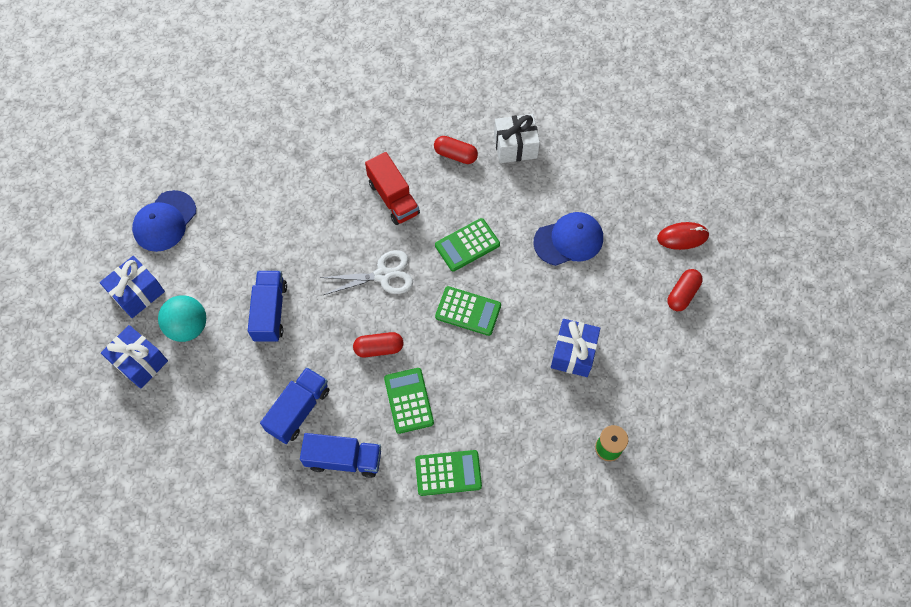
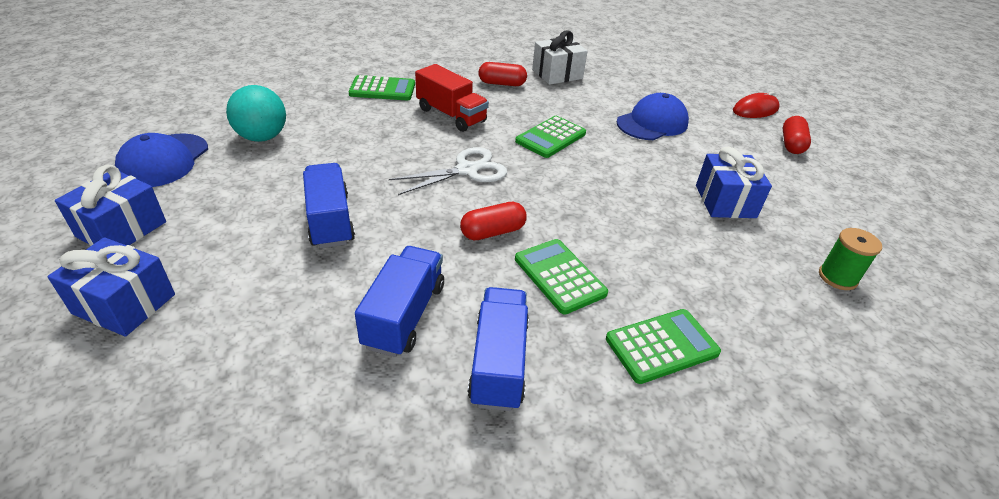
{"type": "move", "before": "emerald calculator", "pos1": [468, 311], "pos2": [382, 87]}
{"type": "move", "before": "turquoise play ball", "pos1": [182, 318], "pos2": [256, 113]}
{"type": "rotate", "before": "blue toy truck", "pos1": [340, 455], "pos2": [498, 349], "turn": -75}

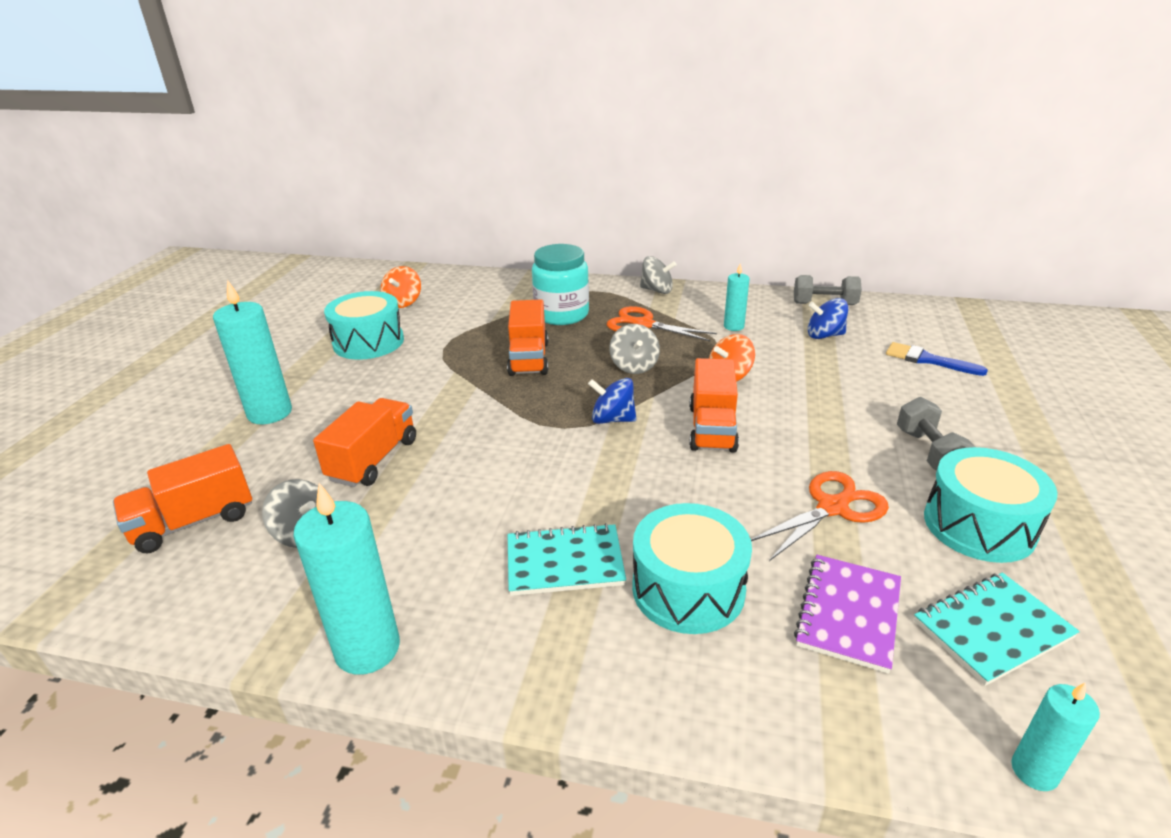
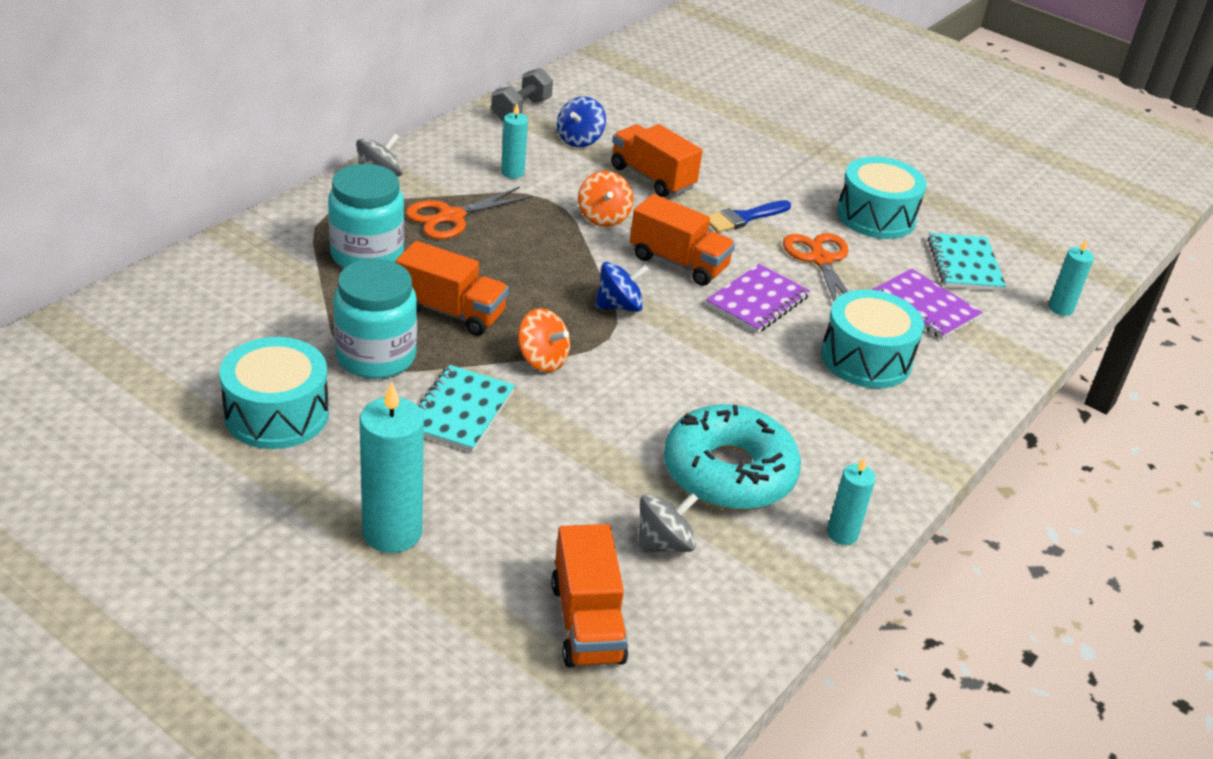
{"type": "move", "before": "orange-coloured whirligig", "pos1": [401, 287], "pos2": [544, 340]}
{"type": "delete", "before": "gray whirligig", "pos1": [634, 349]}
{"type": "move", "before": "blue brush", "pos1": [937, 359], "pos2": [749, 216]}
{"type": "rotate", "before": "blue whirligig", "pos1": [612, 401], "pos2": [622, 287], "turn": -150}
{"type": "delete", "before": "gray free weight", "pos1": [936, 433]}
{"type": "move", "before": "orange-coloured toy truck", "pos1": [364, 442], "pos2": [657, 160]}
{"type": "resize", "before": "turquoise candle", "pos1": [346, 579], "pos2": [851, 501], "scale": 0.56}
{"type": "move", "before": "turquoise notepad", "pos1": [567, 559], "pos2": [466, 408]}
{"type": "insert", "after": "turquoise jam jar", "pos2": [375, 319]}
{"type": "insert", "after": "violet notepad", "pos2": [758, 298]}
{"type": "insert", "after": "turquoise donut", "pos2": [732, 457]}

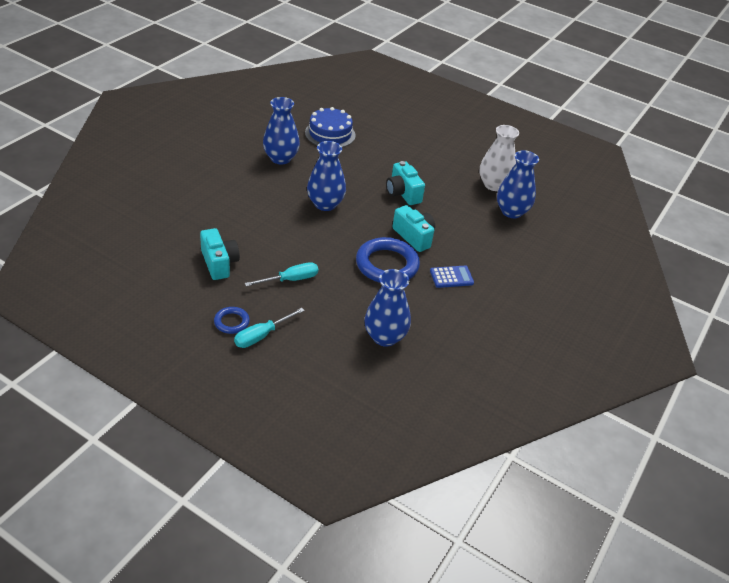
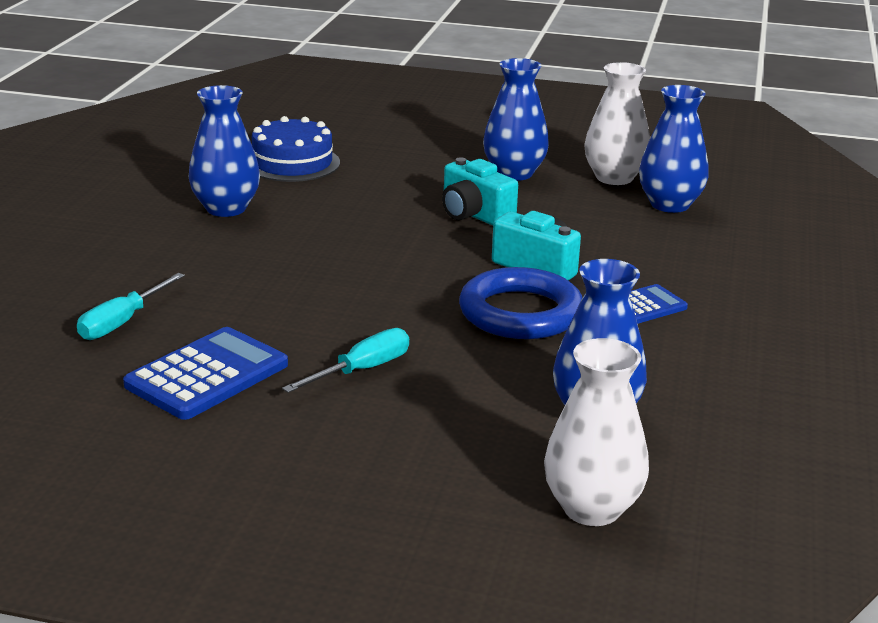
{"type": "move", "before": "blue flower vase", "pos1": [326, 176], "pos2": [516, 119]}
{"type": "replace", "before": "turquoise photo camera", "after": "blue calculator", "pos1": [220, 254], "pos2": [205, 373]}
{"type": "delete", "before": "blue hoop", "pos1": [232, 320]}
{"type": "move", "before": "turquoise hand screwdriver", "pos1": [269, 328], "pos2": [131, 306]}
{"type": "insert", "after": "snow-white flower vase", "pos2": [596, 432]}

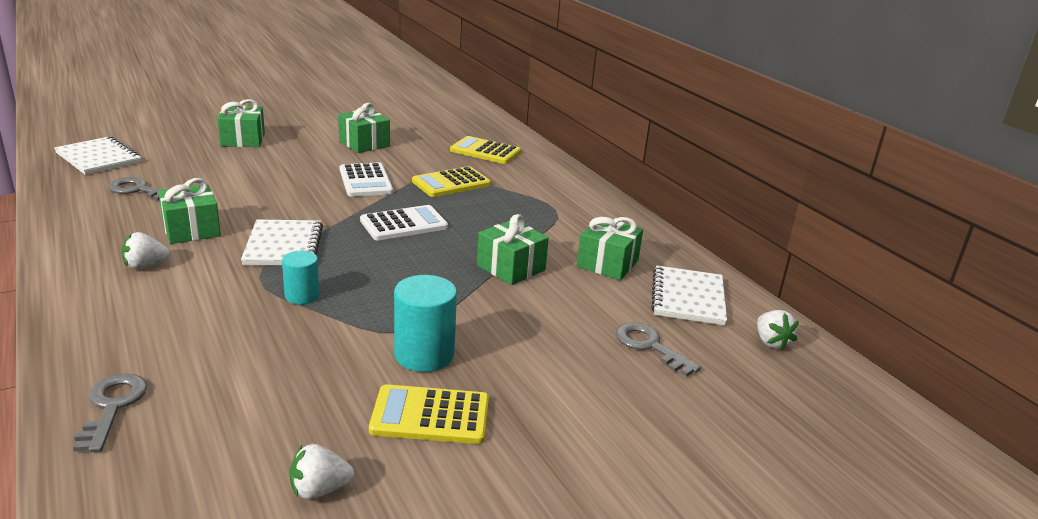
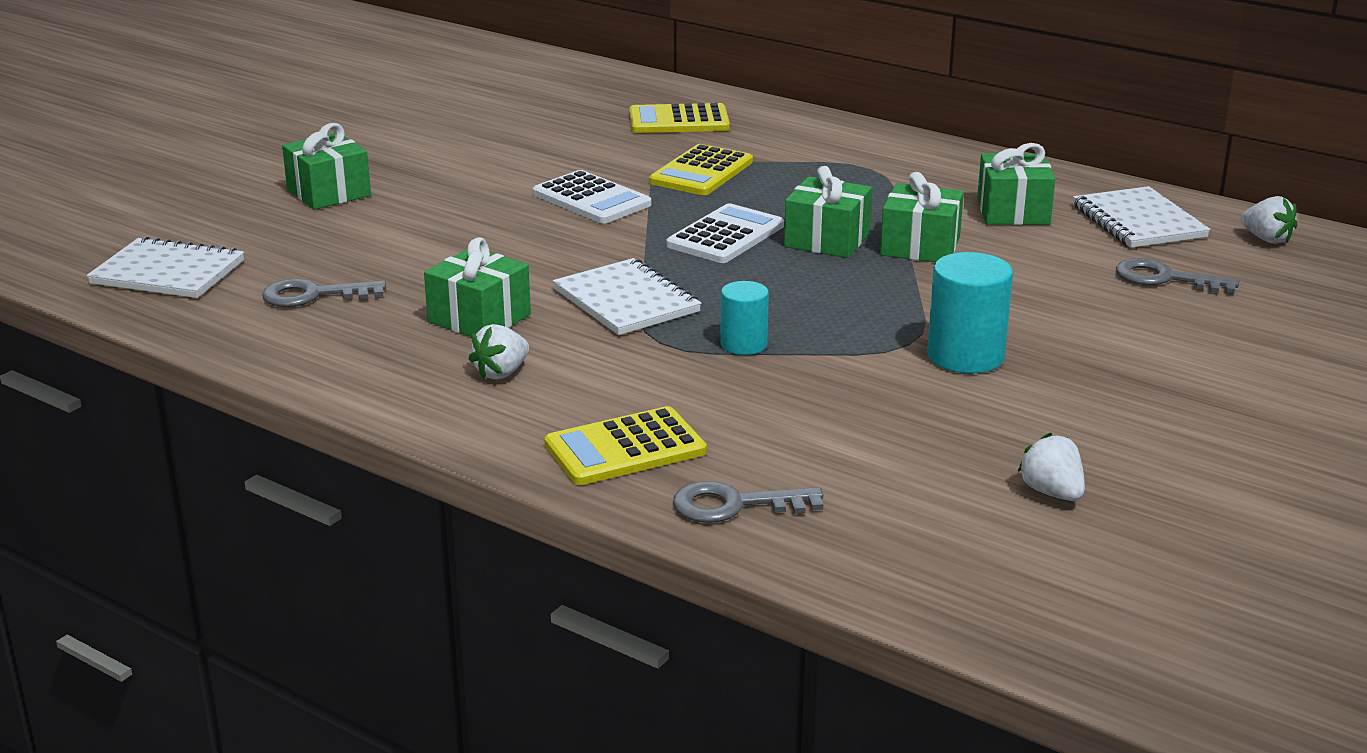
{"type": "move", "before": "emerald wrapped gift", "pos1": [364, 128], "pos2": [828, 212]}
{"type": "rotate", "before": "gray door key", "pos1": [110, 413], "pos2": [748, 502], "turn": -60}
{"type": "move", "before": "golden calculator", "pos1": [429, 414], "pos2": [625, 445]}
{"type": "rotate", "before": "snow-white strawberry", "pos1": [322, 471], "pos2": [1051, 467], "turn": 105}

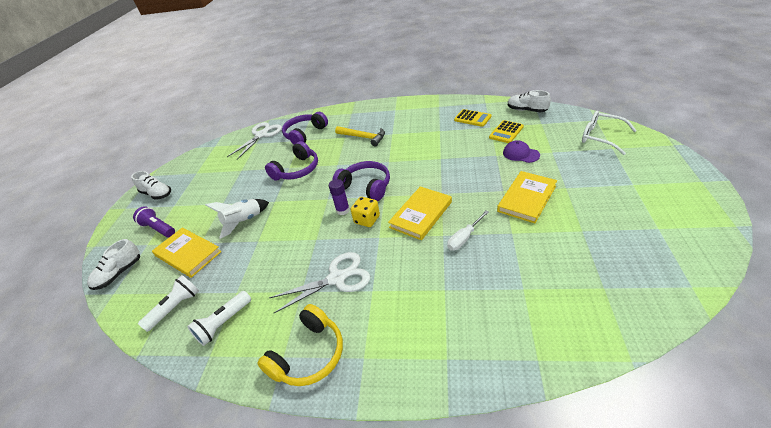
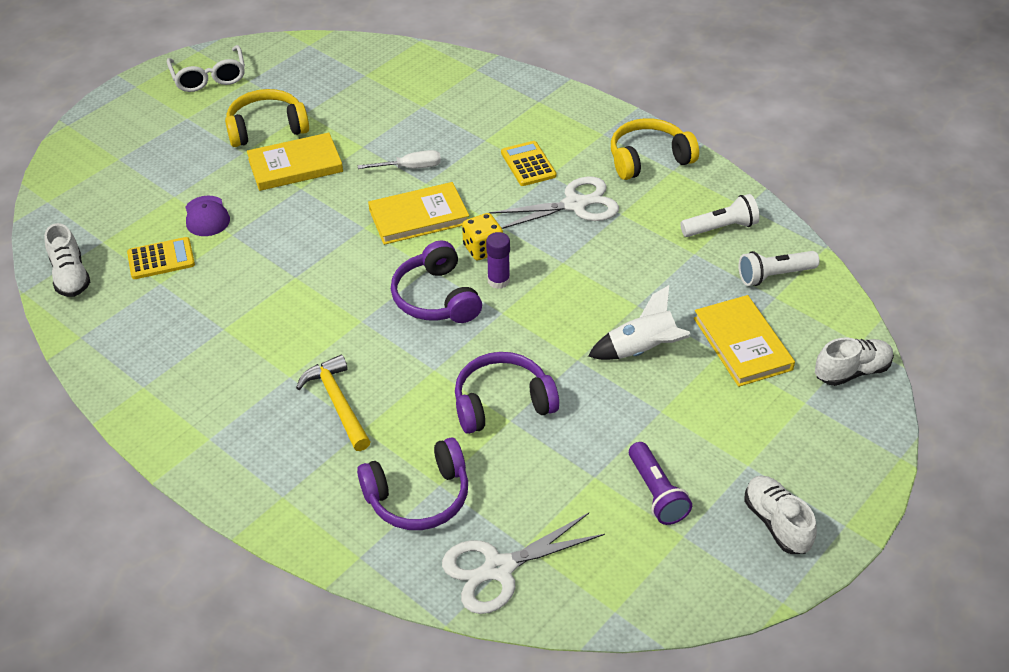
{"type": "move", "before": "golden calculator", "pos1": [472, 118], "pos2": [528, 163]}
{"type": "move", "before": "snow-white glasses", "pos1": [609, 133], "pos2": [206, 68]}
{"type": "move", "before": "violet flashlight", "pos1": [154, 221], "pos2": [660, 483]}
{"type": "rotate", "before": "snow-white scissors", "pos1": [319, 282], "pos2": [554, 203], "turn": 150}
{"type": "insert", "after": "golden over-ear headphones", "pos2": [267, 118]}

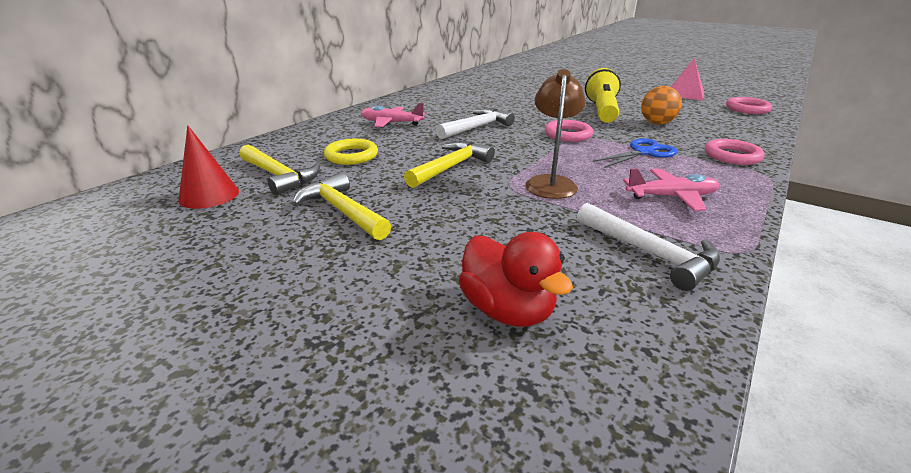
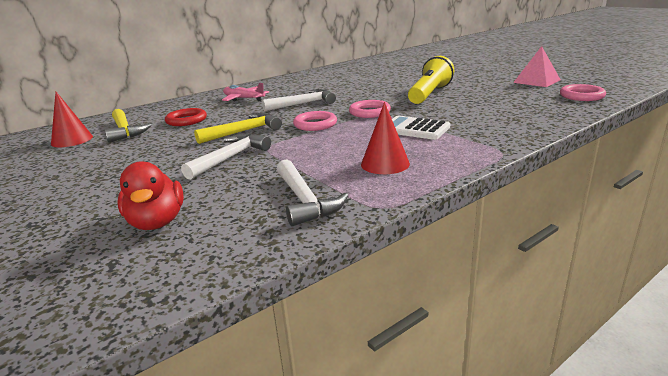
{"type": "delete", "before": "russet desk lamp", "pos1": [555, 134]}
{"type": "delete", "before": "orange-coloured play ball", "pos1": [661, 105]}
{"type": "replace", "before": "blue scissors", "after": "snow-white calculator", "pos1": [635, 153], "pos2": [421, 128]}
{"type": "recolor", "before": "golden hoop", "after": "scarlet hoop", "pos1": [351, 152], "pos2": [186, 117]}
{"type": "move", "before": "pink hoop", "pos1": [735, 152], "pos2": [315, 121]}
{"type": "replace", "before": "pink aeroplane", "after": "scarlet cone shape", "pos1": [671, 189], "pos2": [385, 138]}
{"type": "delete", "before": "golden claw hammer", "pos1": [341, 206]}
{"type": "insert", "after": "snow-white claw hammer", "pos2": [226, 156]}

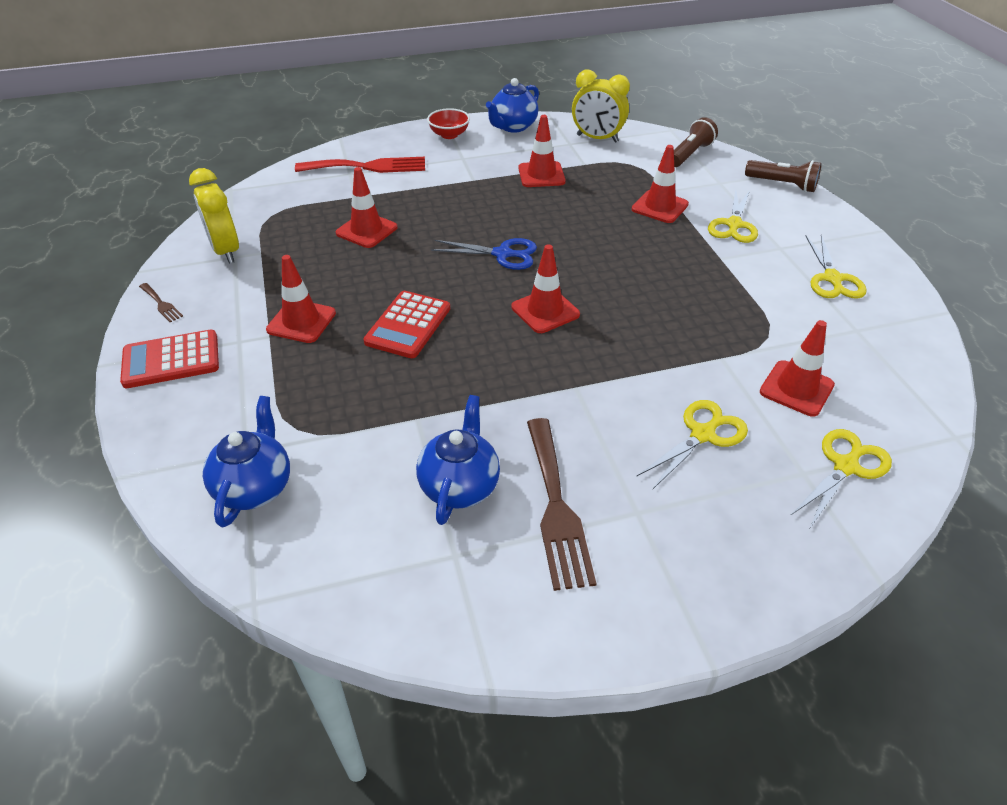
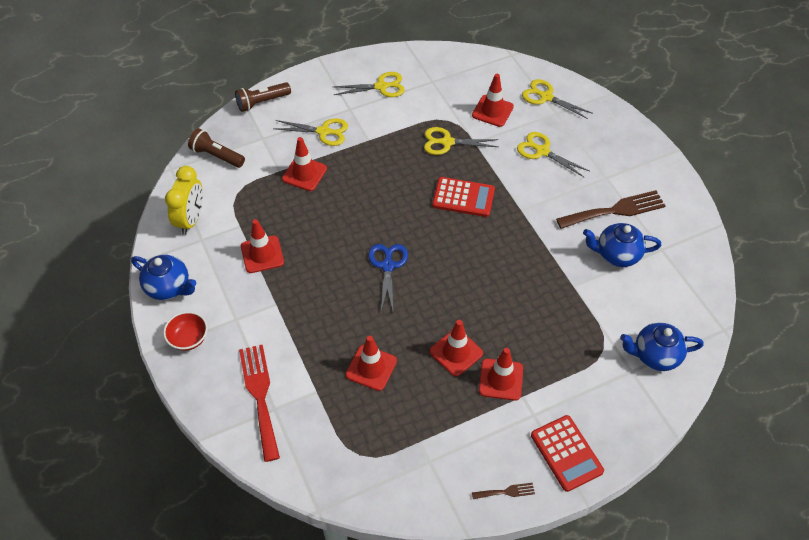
{"type": "rotate", "before": "russet flashlight", "pos1": [783, 176], "pos2": [263, 97], "turn": -135}
{"type": "delete", "before": "golden clock", "pos1": [214, 216]}
{"type": "move", "before": "scarlet road cone", "pos1": [545, 288], "pos2": [456, 348]}
{"type": "rotate", "before": "russet fork", "pos1": [161, 302], "pos2": [503, 491], "turn": 45}
{"type": "move", "before": "scarlet calculator", "pos1": [406, 324], "pos2": [463, 197]}
{"type": "insert", "after": "golden scissors", "pos2": [461, 141]}

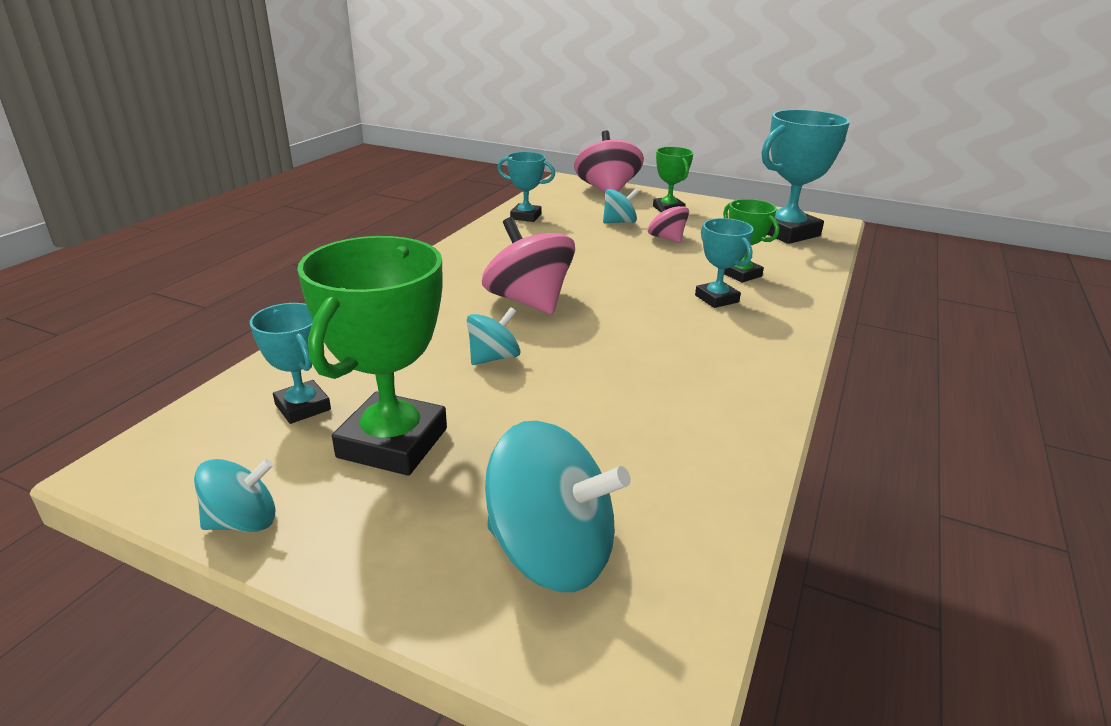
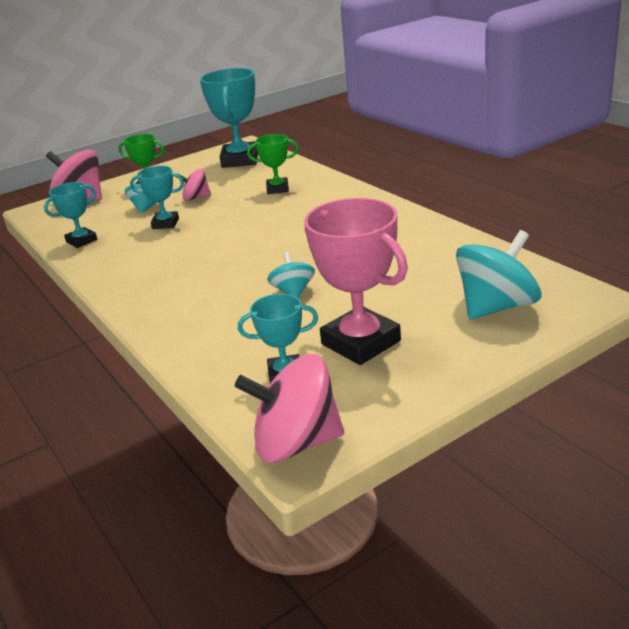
{"type": "move", "before": "pink whirligig", "pos1": [528, 265], "pos2": [289, 408]}
{"type": "move", "before": "turquoise trophy", "pos1": [724, 263], "pos2": [157, 197]}
{"type": "recolor", "before": "emerald trophy", "after": "pink trophy", "pos1": [372, 356], "pos2": [356, 281]}
{"type": "delete", "before": "turquoise whirligig", "pos1": [234, 495]}

